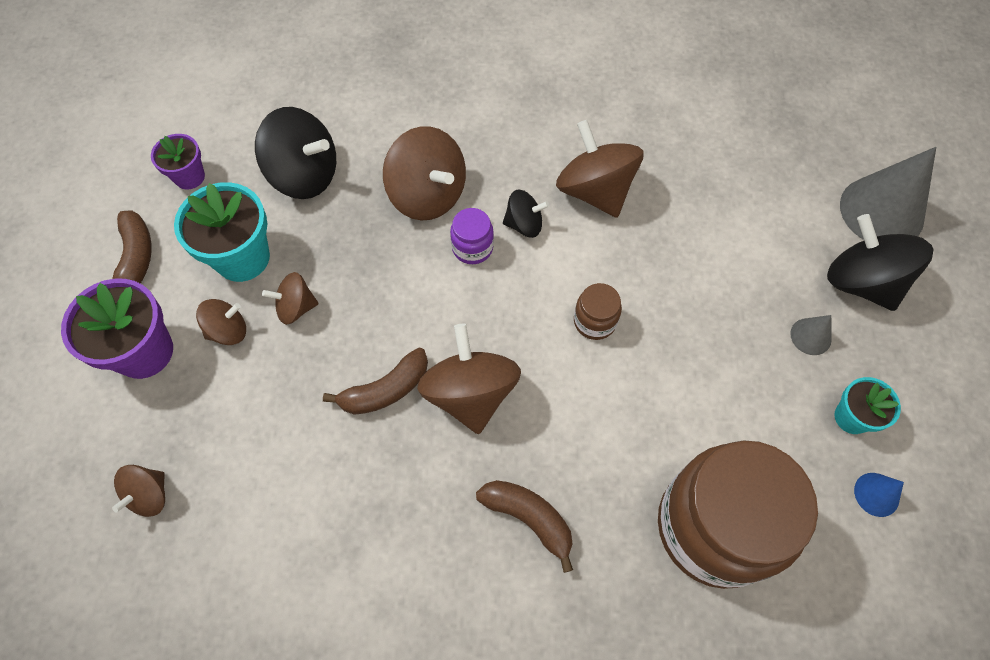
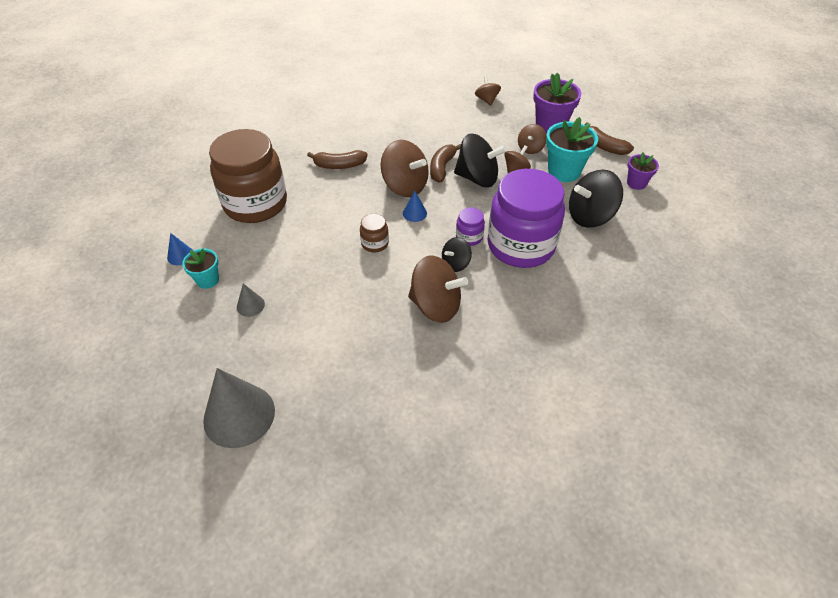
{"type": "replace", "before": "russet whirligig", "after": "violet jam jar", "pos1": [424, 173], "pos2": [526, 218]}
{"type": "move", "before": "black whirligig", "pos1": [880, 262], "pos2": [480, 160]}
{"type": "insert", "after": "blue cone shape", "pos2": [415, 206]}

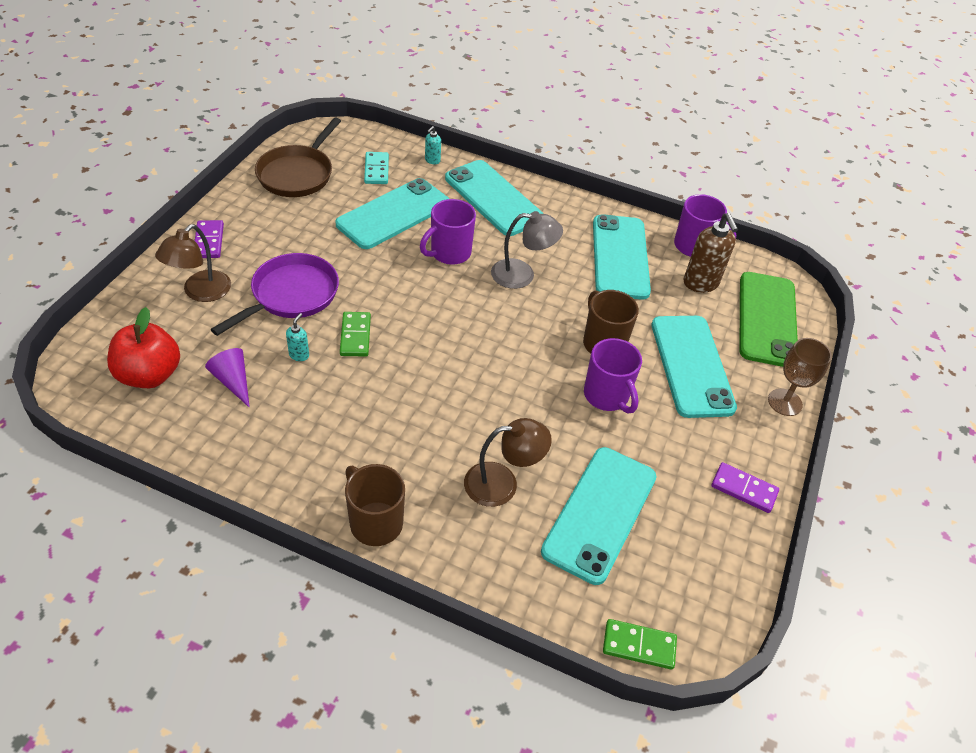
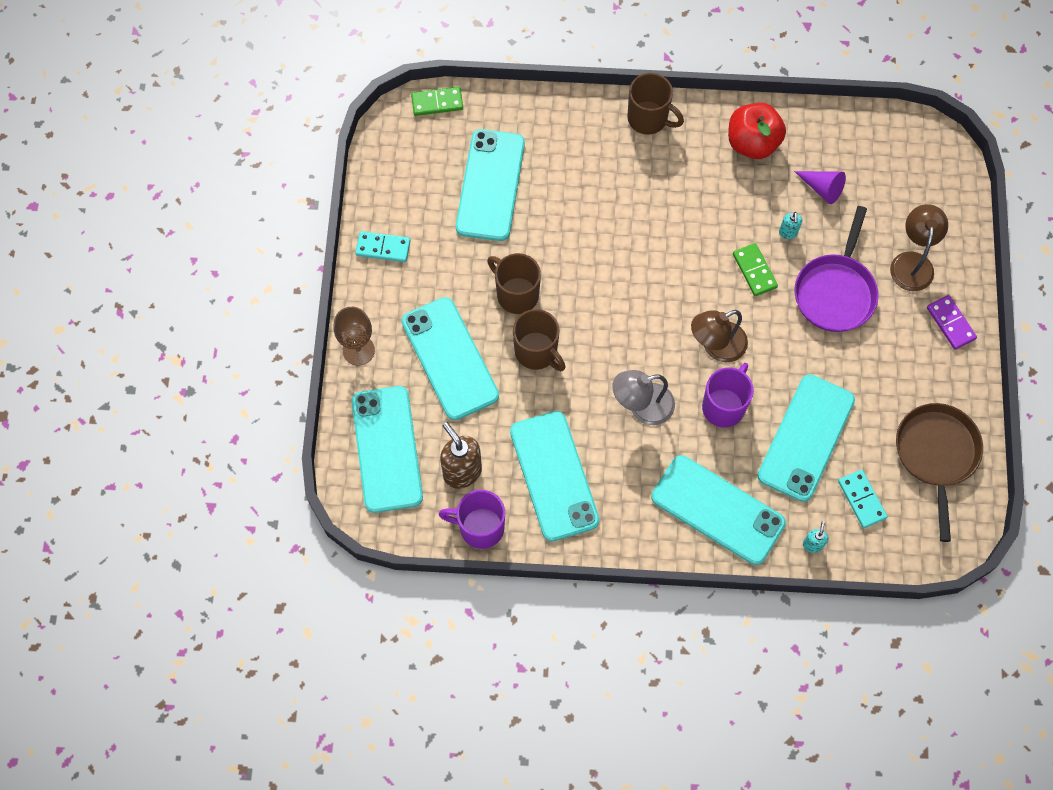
{"type": "recolor", "before": "emerald smartphone", "after": "turquoise smartphone", "pos1": [768, 319], "pos2": [387, 449]}
{"type": "move", "before": "scarlet apple fruit", "pos1": [143, 347], "pos2": [757, 131]}
{"type": "recolor", "before": "violet mug", "after": "russet mug", "pos1": [613, 376], "pos2": [514, 283]}
{"type": "move", "before": "russet desk lamp", "pos1": [508, 462], "pos2": [719, 336]}
{"type": "recolor", "before": "violet domino tile", "after": "turquoise domino tile", "pos1": [745, 487], "pos2": [382, 246]}

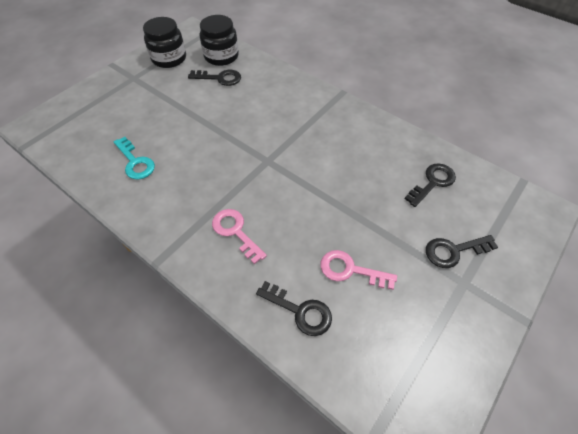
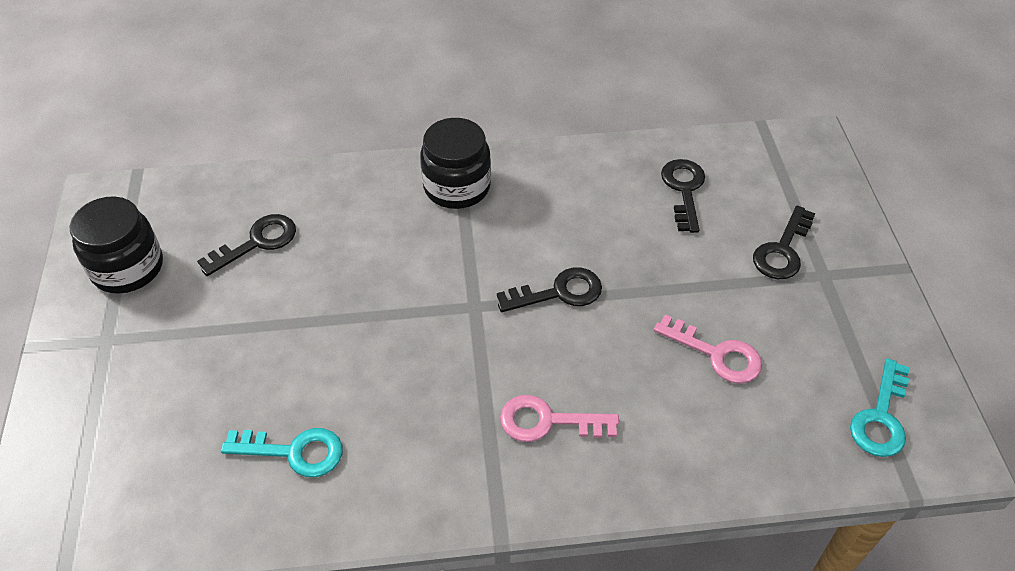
{"type": "move", "before": "black jam jar", "pos1": [219, 40], "pos2": [455, 163]}
{"type": "rotate", "before": "pink door key", "pos1": [358, 270], "pos2": [707, 349], "turn": -120}
{"type": "move", "before": "black door key", "pos1": [294, 308], "pos2": [549, 289]}
{"type": "insert", "after": "turquoise door key", "pos2": [880, 407]}

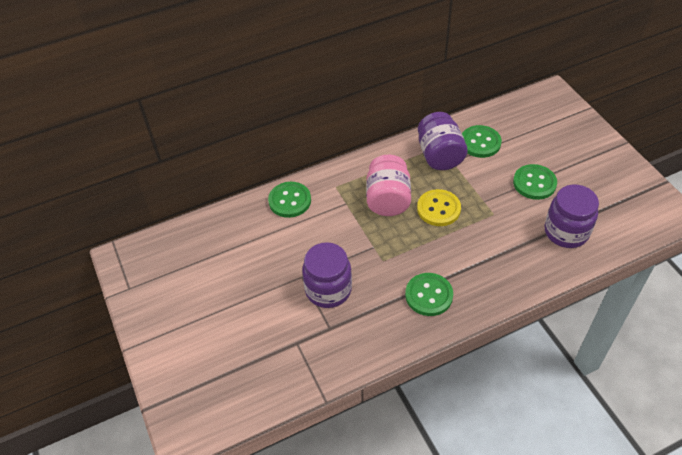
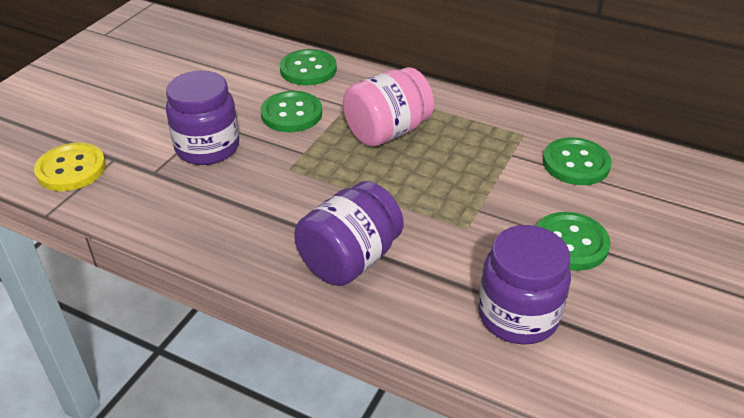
{"type": "move", "before": "violet jam jar", "pos1": [443, 141], "pos2": [349, 233]}
{"type": "move", "before": "golden sewing button", "pos1": [439, 207], "pos2": [70, 167]}
{"type": "move", "before": "emerald sewing button", "pos1": [429, 294], "pos2": [291, 111]}

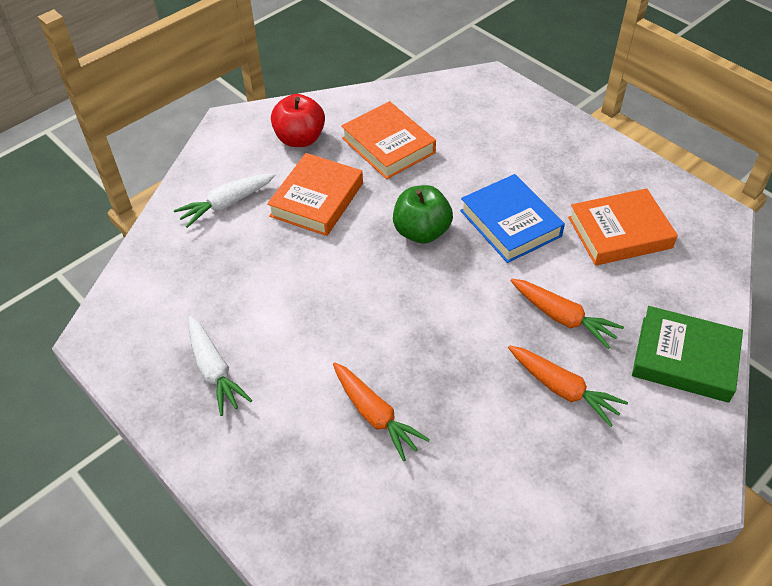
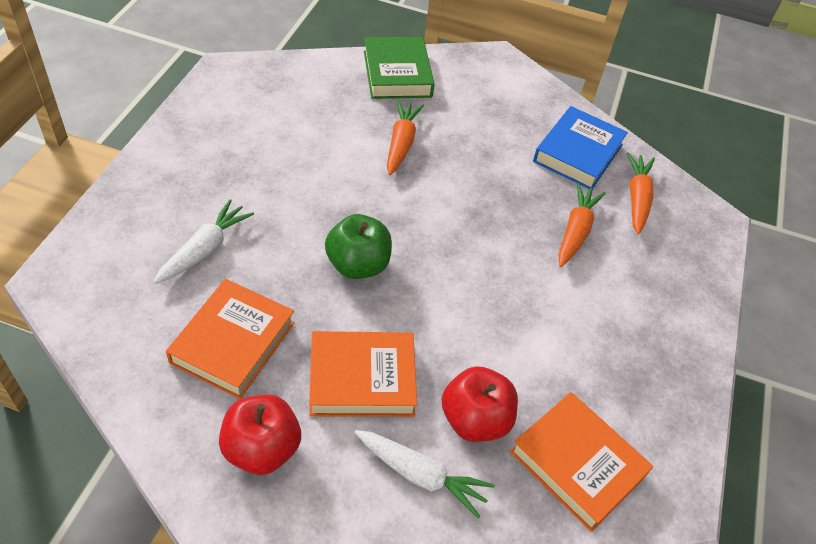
{"type": "move", "before": "blue hardback", "pos1": [512, 218], "pos2": [580, 147]}
{"type": "move", "before": "orange-coloured hardback", "pos1": [623, 227], "pos2": [581, 462]}
{"type": "move", "before": "snow-white carrot", "pos1": [220, 366], "pos2": [203, 241]}
{"type": "move", "before": "orange-coloured carrot", "pos1": [568, 386], "pos2": [641, 193]}
{"type": "insert", "after": "scarlet apple fruit", "pos2": [480, 404]}

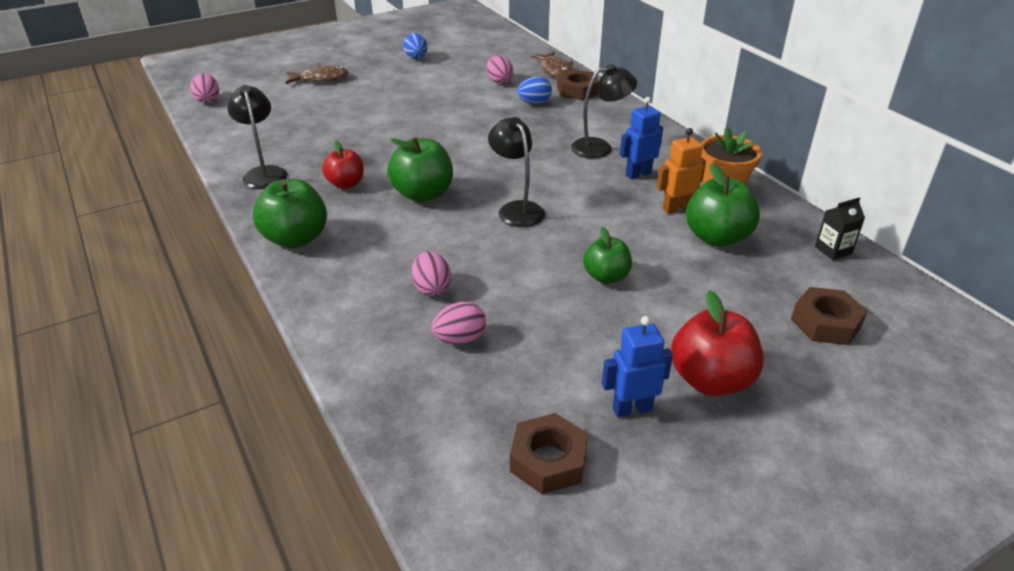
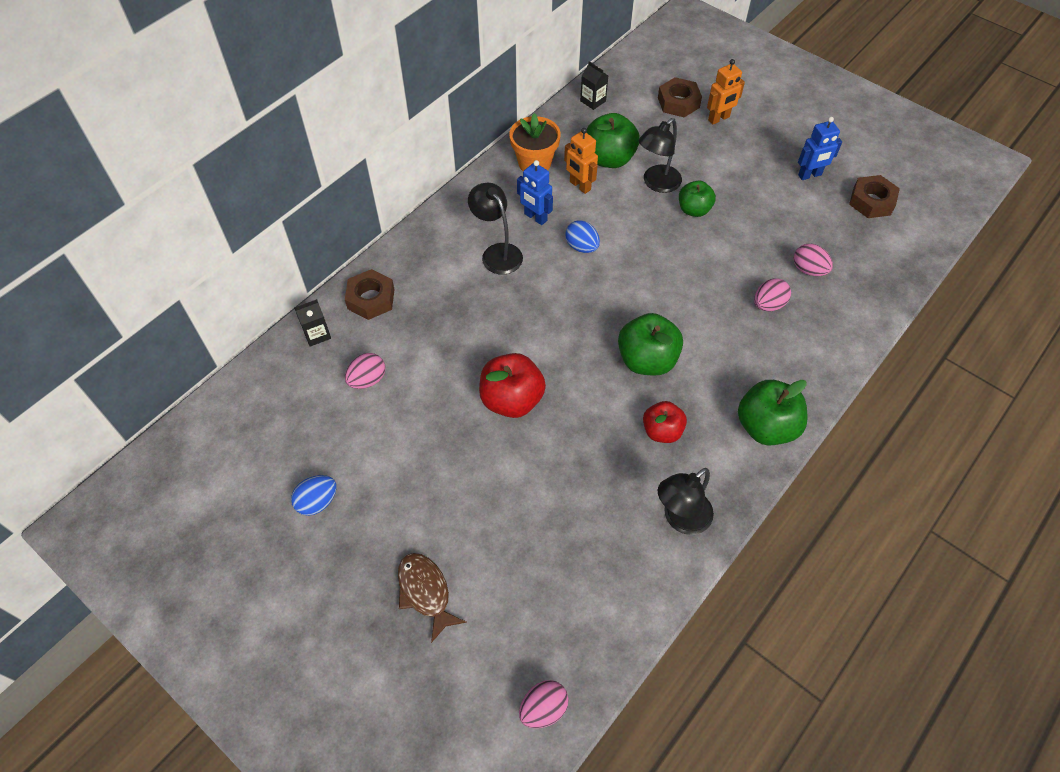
{"type": "replace", "before": "russet fish figure", "after": "black milk carton", "pos1": [552, 64], "pos2": [312, 323]}
{"type": "move", "before": "blue egg", "pos1": [534, 90], "pos2": [582, 236]}
{"type": "move", "before": "black desk lamp", "pos1": [516, 172], "pos2": [660, 155]}
{"type": "move", "before": "scarlet apple fruit", "pos1": [717, 343], "pos2": [512, 385]}
{"type": "rotate", "before": "blue robot figure", "pos1": [637, 367], "pos2": [820, 148], "turn": -75}
{"type": "insert", "after": "orange-coloured robot figure", "pos2": [726, 91]}

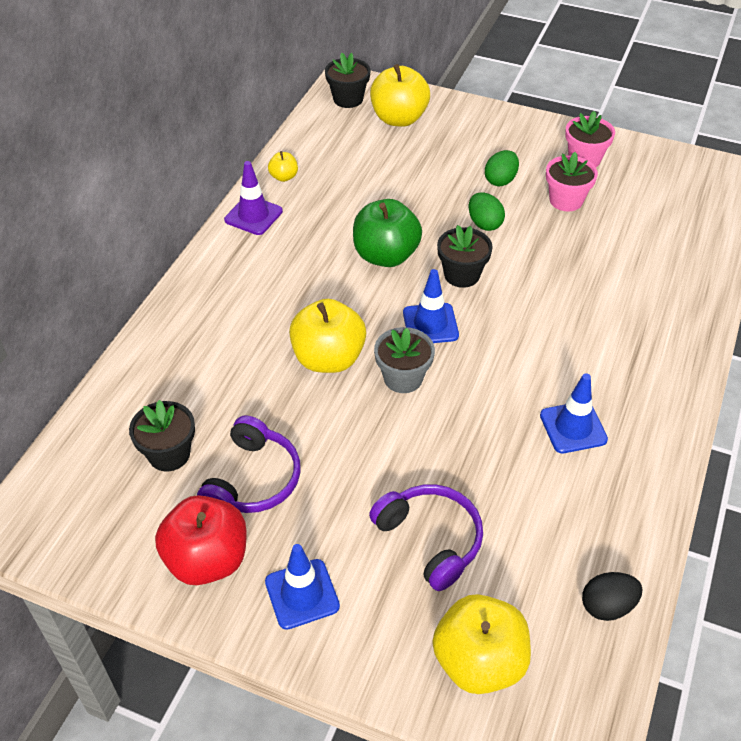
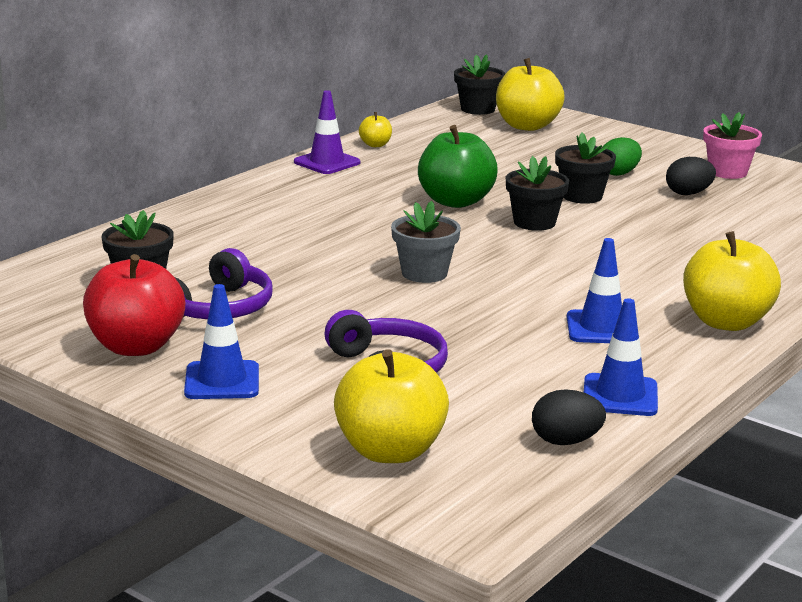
{"type": "replace", "before": "pink potted plant", "after": "black egg", "pos1": [572, 182], "pos2": [691, 176]}
{"type": "replace", "before": "emerald egg", "after": "black potted plant", "pos1": [487, 211], "pos2": [585, 168]}
{"type": "move", "before": "blue road cone", "pos1": [431, 306], "pos2": [621, 357]}
{"type": "move", "before": "golden apple fruit", "pos1": [327, 336], "pos2": [732, 281]}

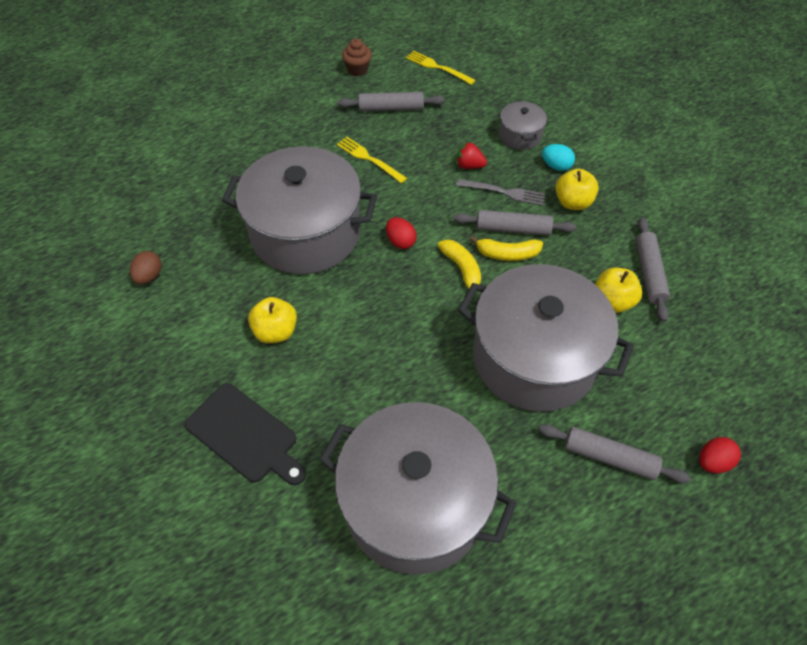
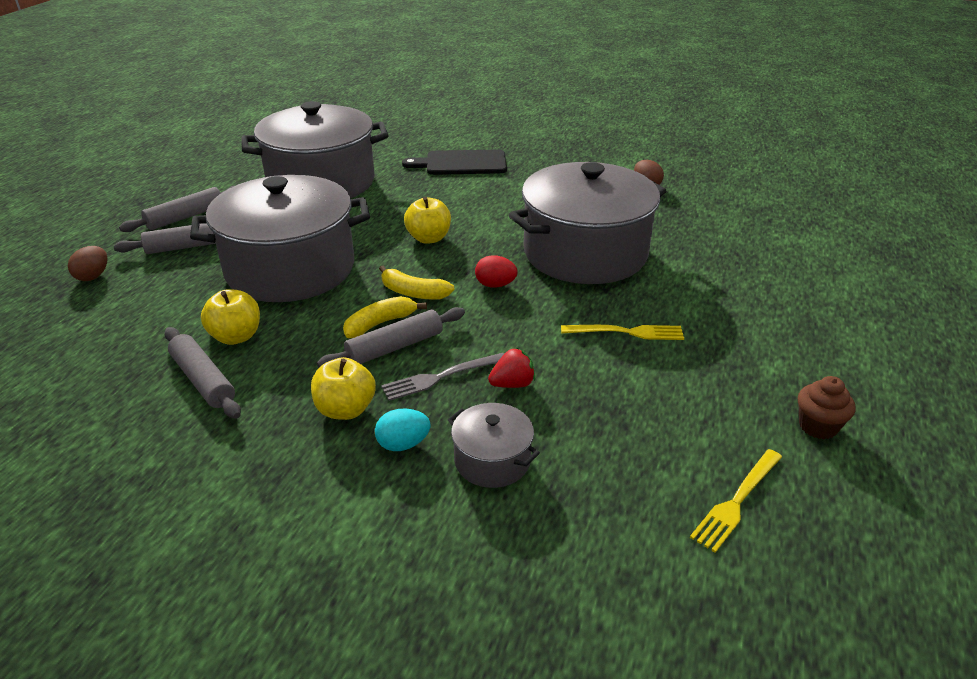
{"type": "rotate", "before": "golden fork", "pos1": [441, 68], "pos2": [736, 501], "turn": 135}
{"type": "move", "before": "gray dough roller", "pos1": [391, 102], "pos2": [176, 209]}
{"type": "move", "before": "golden apple fruit", "pos1": [272, 320], "pos2": [427, 220]}
{"type": "recolor", "before": "scarlet egg", "after": "russet egg", "pos1": [720, 455], "pos2": [88, 263]}

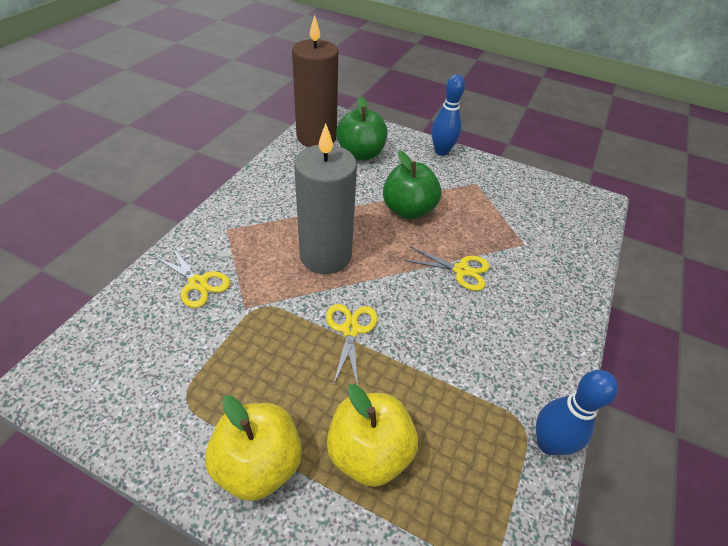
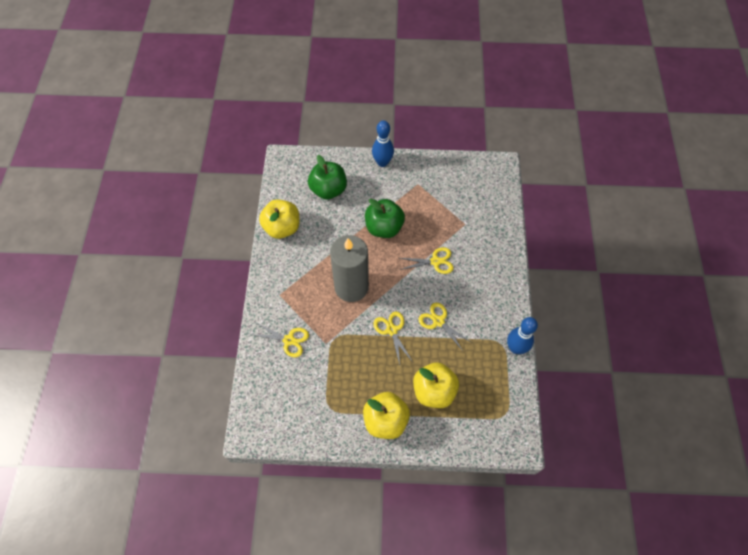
{"type": "delete", "before": "russet candle", "pos1": [315, 81]}
{"type": "insert", "after": "golden apple fruit", "pos2": [279, 219]}
{"type": "insert", "after": "golden scissors", "pos2": [445, 327]}

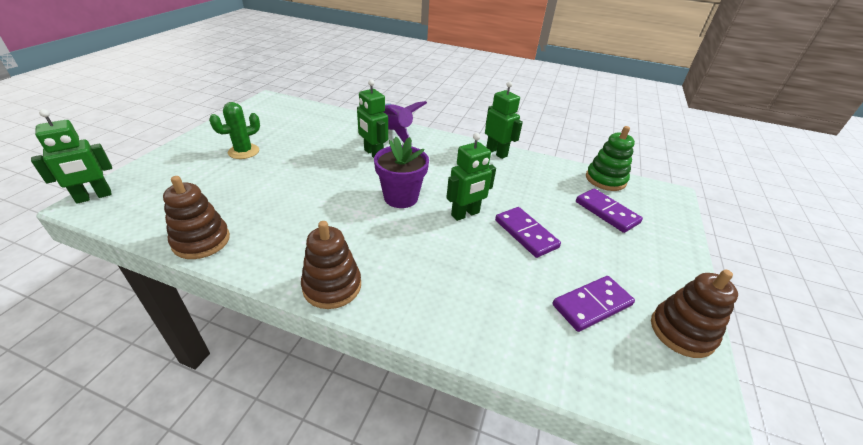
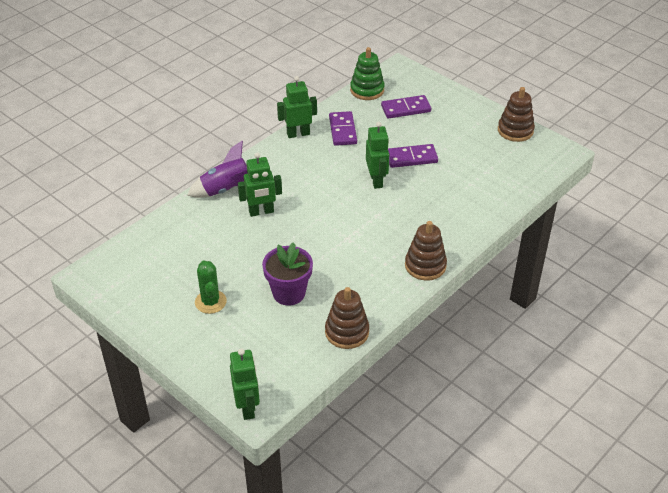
{"type": "move", "before": "violet potted plant", "pos1": [401, 172], "pos2": [287, 274]}
{"type": "move", "before": "violet domino tile", "pos1": [594, 304], "pos2": [343, 128]}

